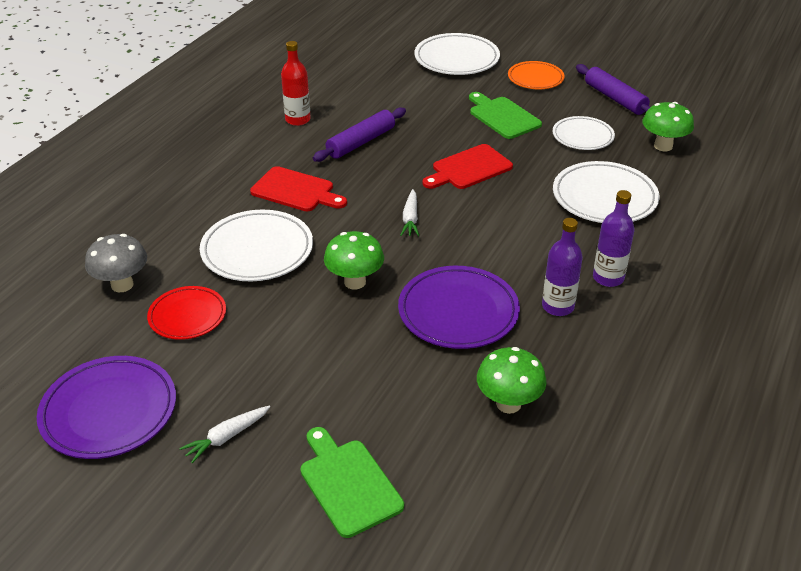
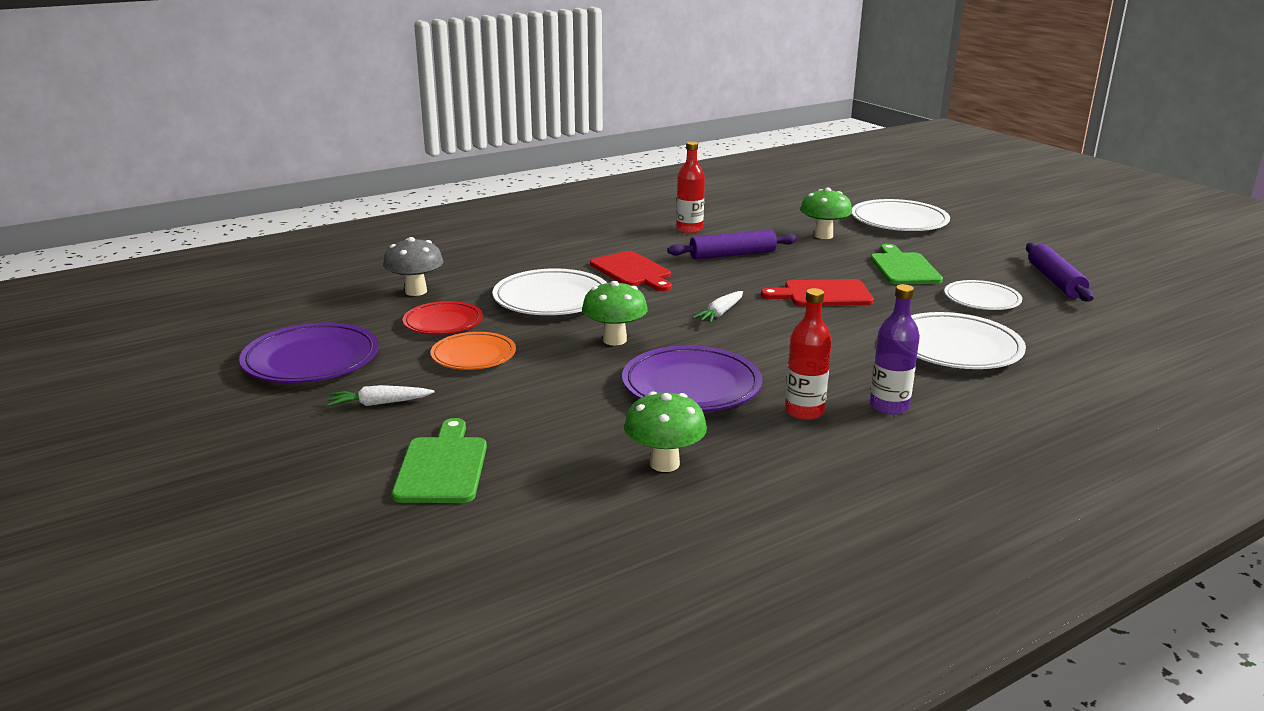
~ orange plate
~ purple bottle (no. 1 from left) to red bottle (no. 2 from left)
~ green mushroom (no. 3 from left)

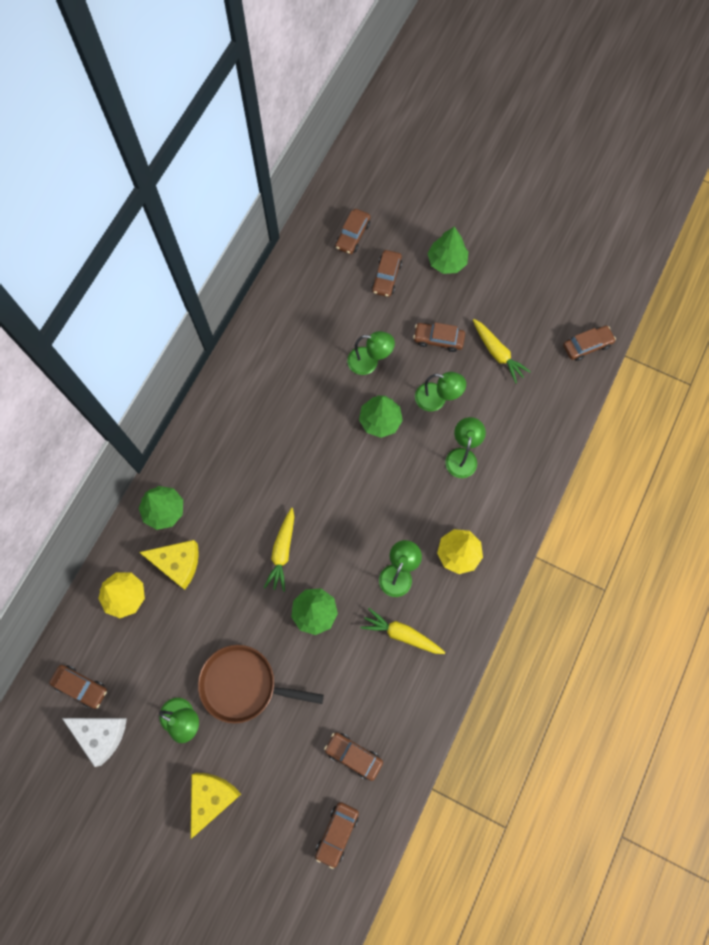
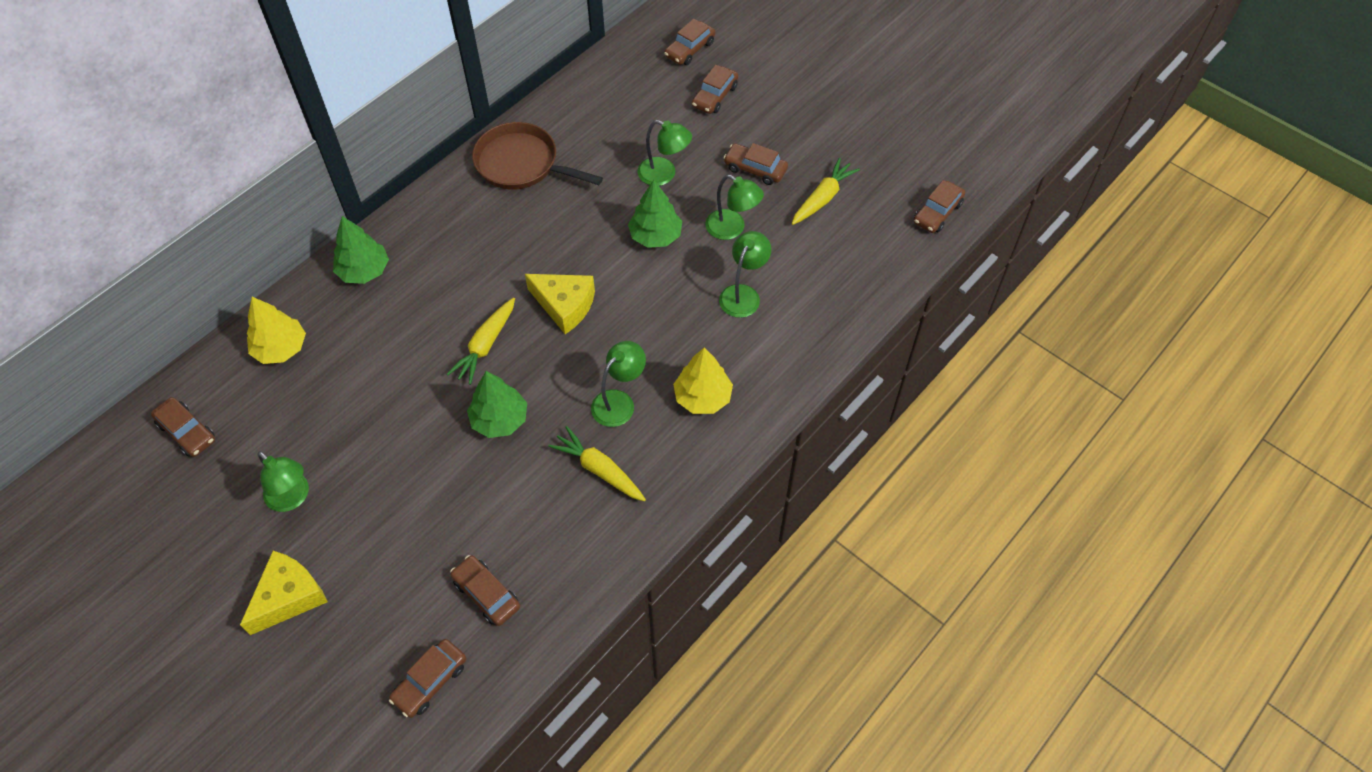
~ brown pan
~ yellow cheese (no. 1 from left in the first image) to yellow cheese (no. 2 from left)
~ yellow carrot (no. 3 from left) 120 degrees counterclockwise
~ brown car (no. 7 from left) 135 degrees clockwise
- white cheese
- green tree (no. 4 from left)

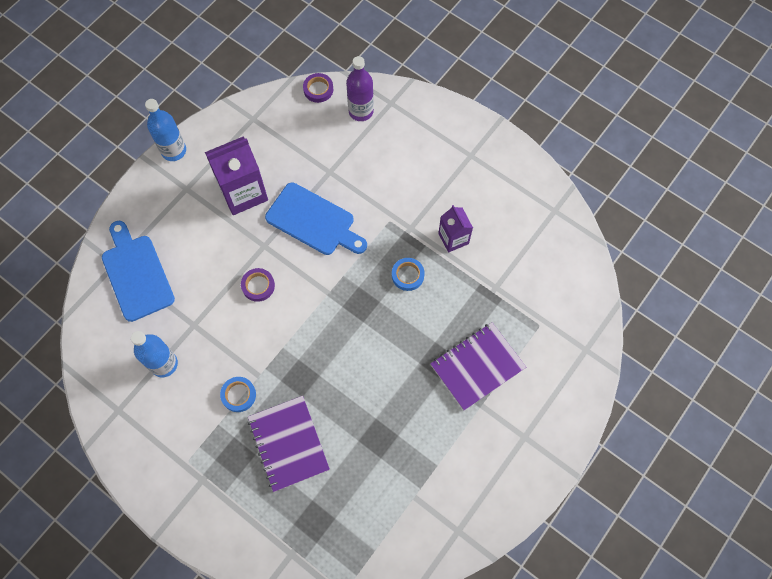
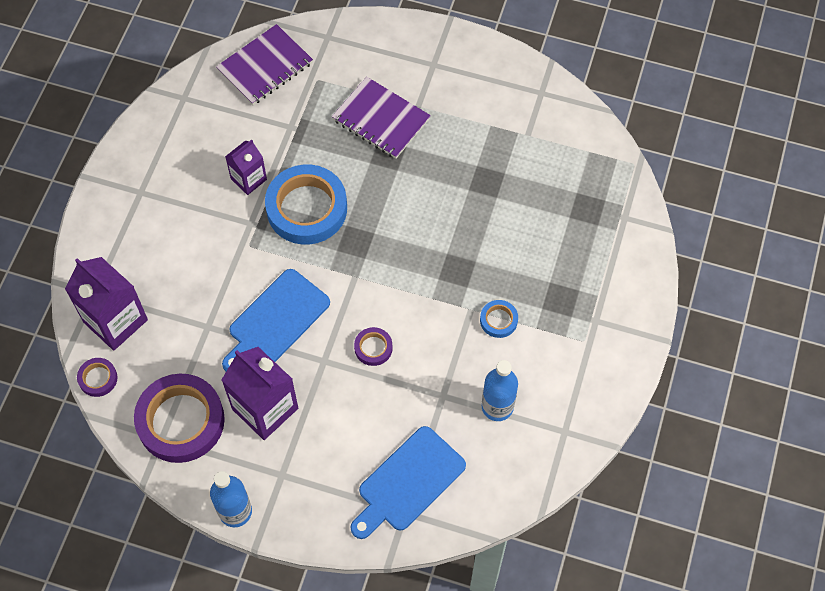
~ purple bottle to purple carton (no. 1 from left)
+ purple tape (no. 2 from left)
~ purple notebook (no. 1 from left)
~ blue cutting board (no. 2 from left in the first image) 150 degrees counterclockwise
~ blue tape (no. 2 from left in the first image) x2.22

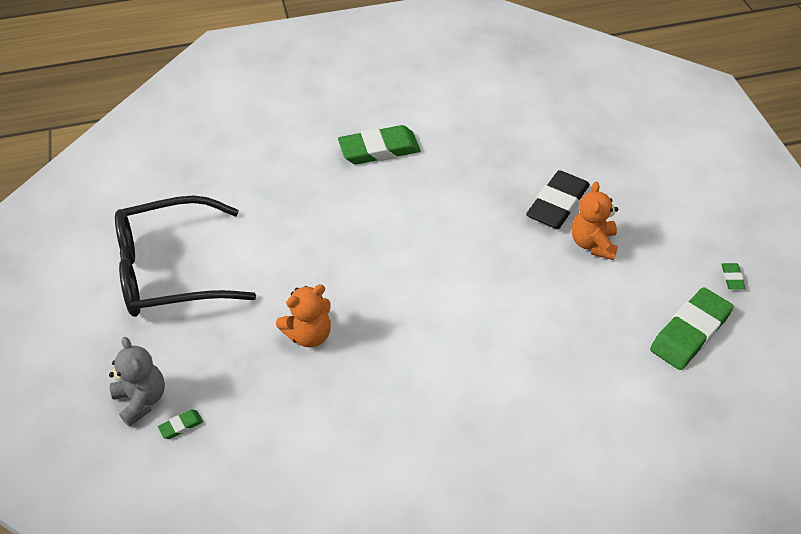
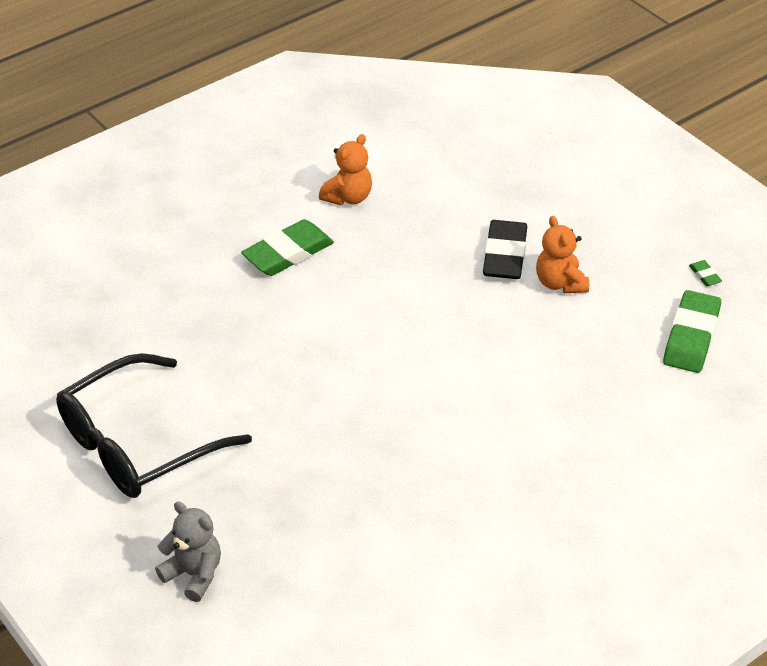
~ orange teddy bear (no. 1 from left)
- green eraser (no. 1 from left)

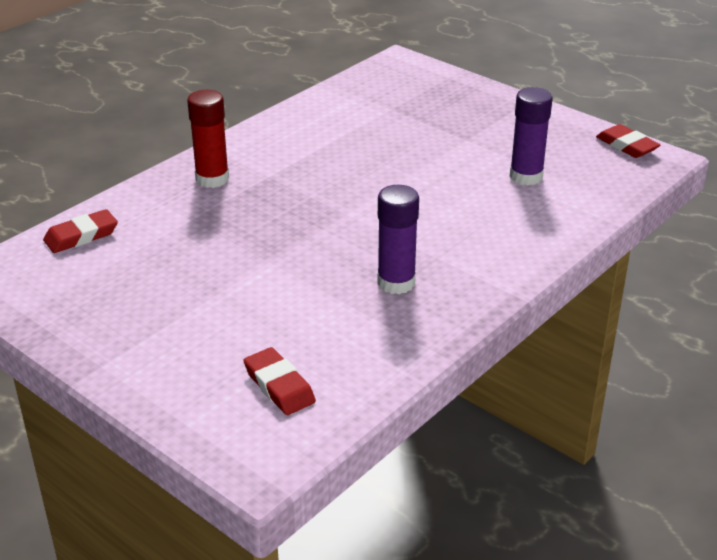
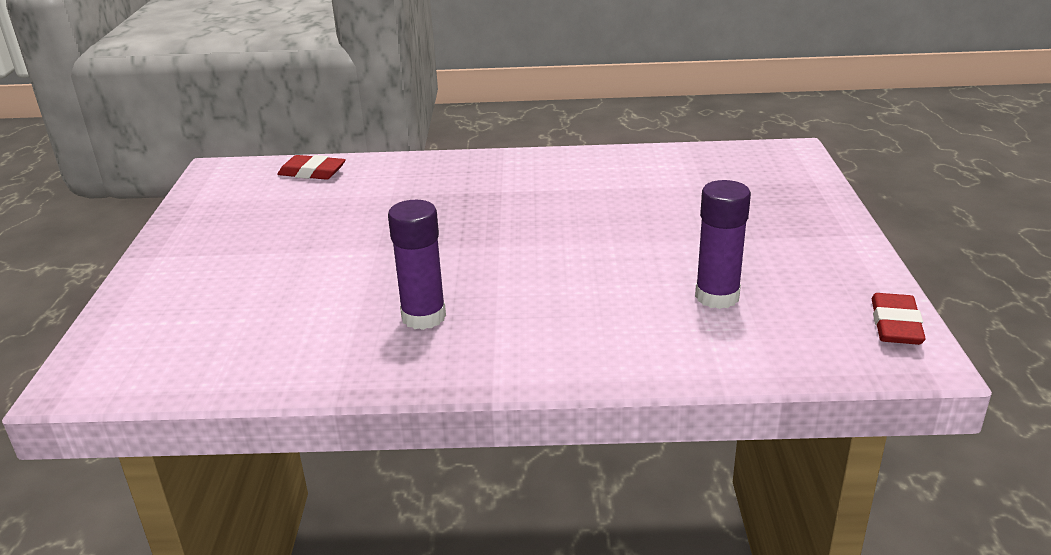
- red glue stick
- red eraser (no. 2 from left)

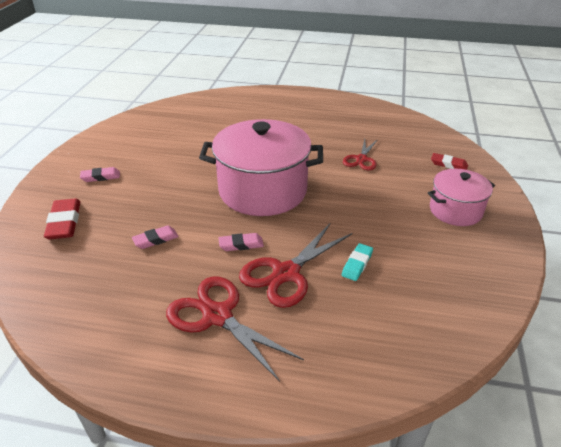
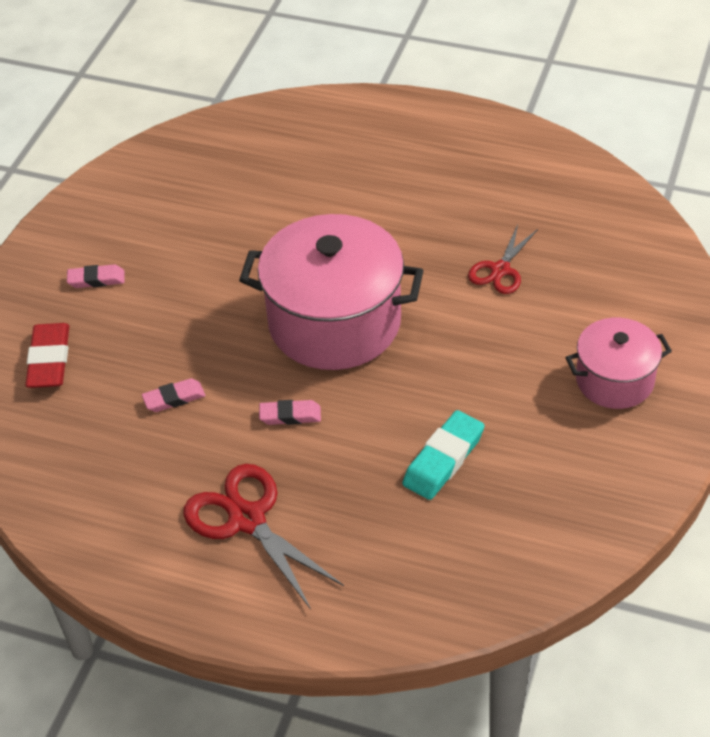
~ turquoise eraser x1.59
- red scissors (no. 2 from left)
- red eraser (no. 2 from left)

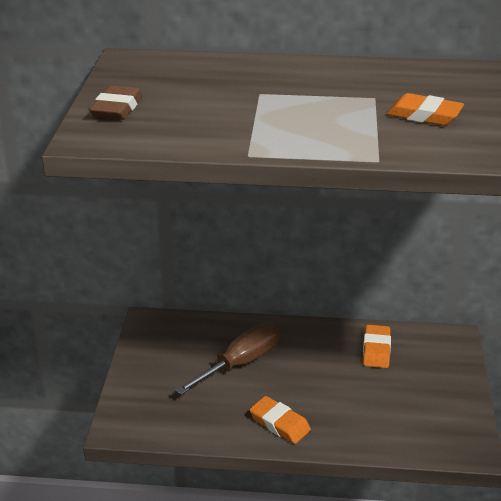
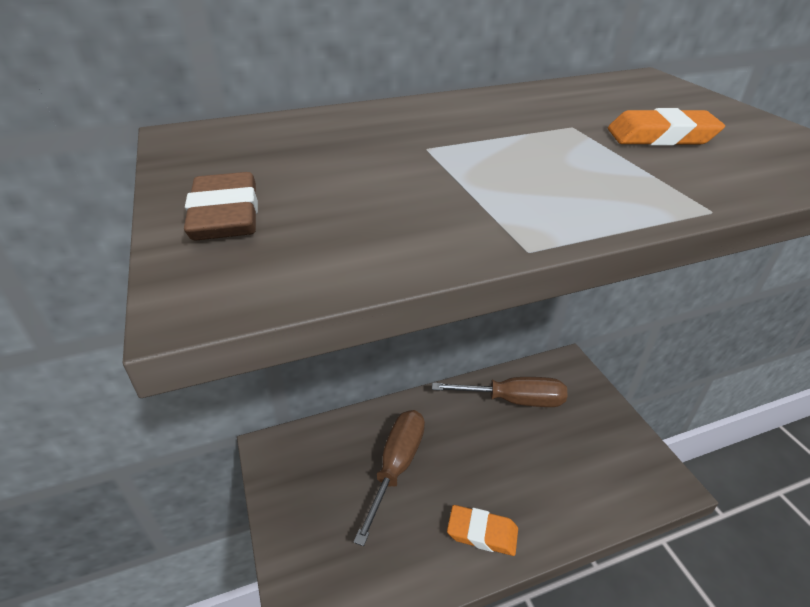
~ orange eraser (no. 2 from left) to brown screwdriver (no. 2 from left)

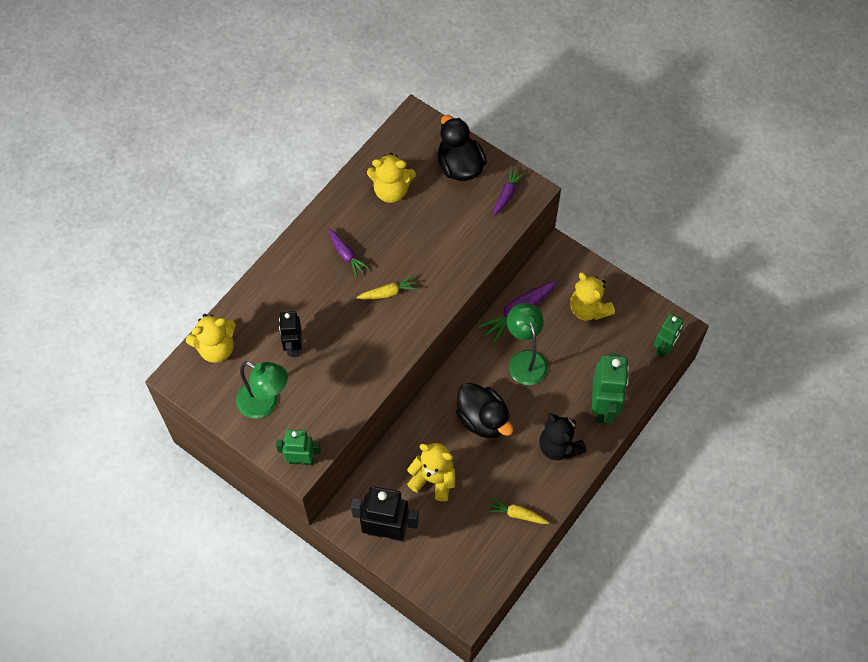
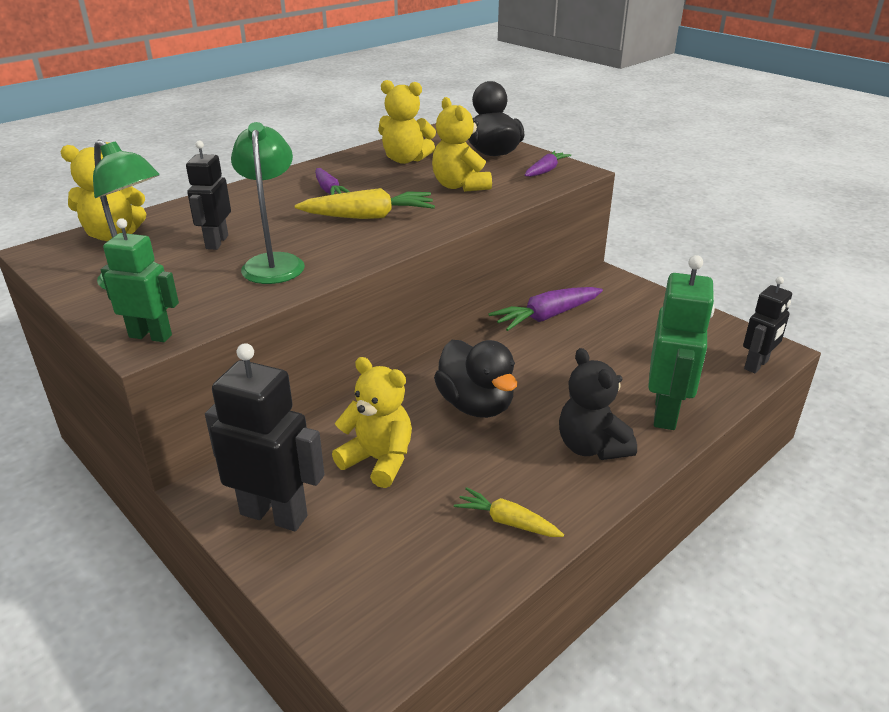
~ green lamp (no. 2 from left)
~ yellow carrot (no. 1 from left) x1.61
~ yellow teddy bear (no. 4 from left)
~ green robot (no. 3 from left) to black robot (no. 3 from left)

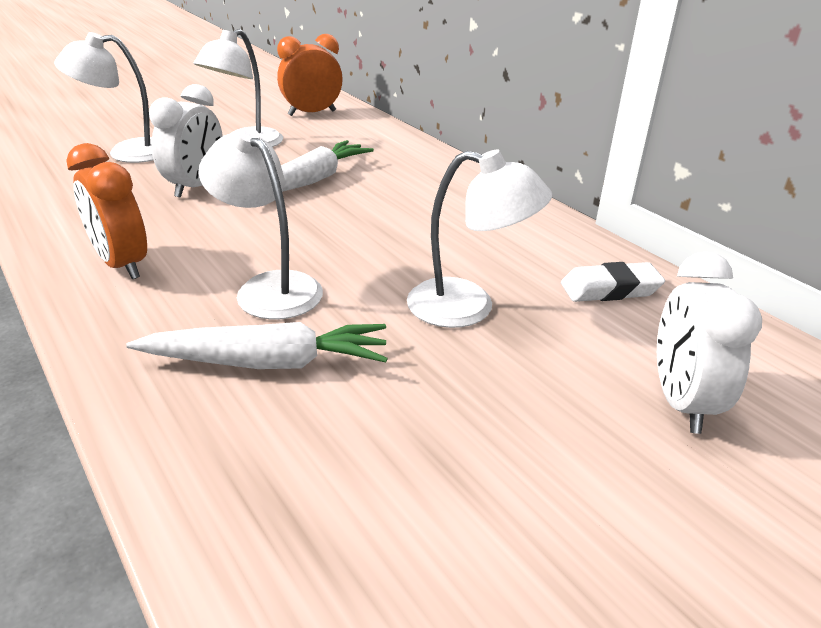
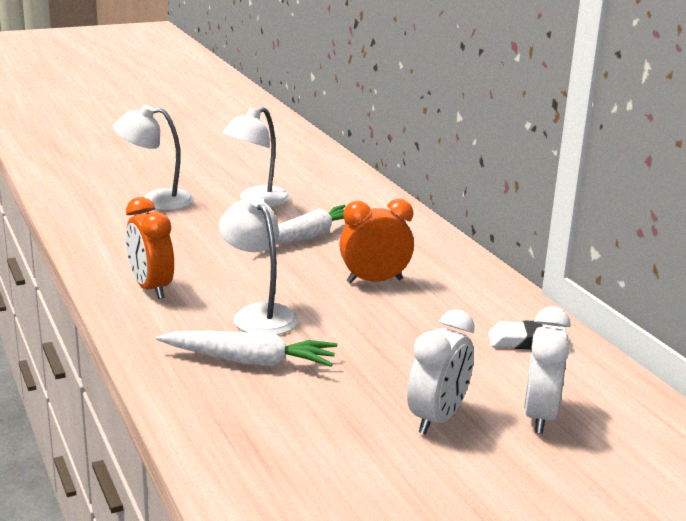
~ orange clock (no. 2 from left)
~ white clock (no. 1 from left)
- white lamp (no. 4 from left)

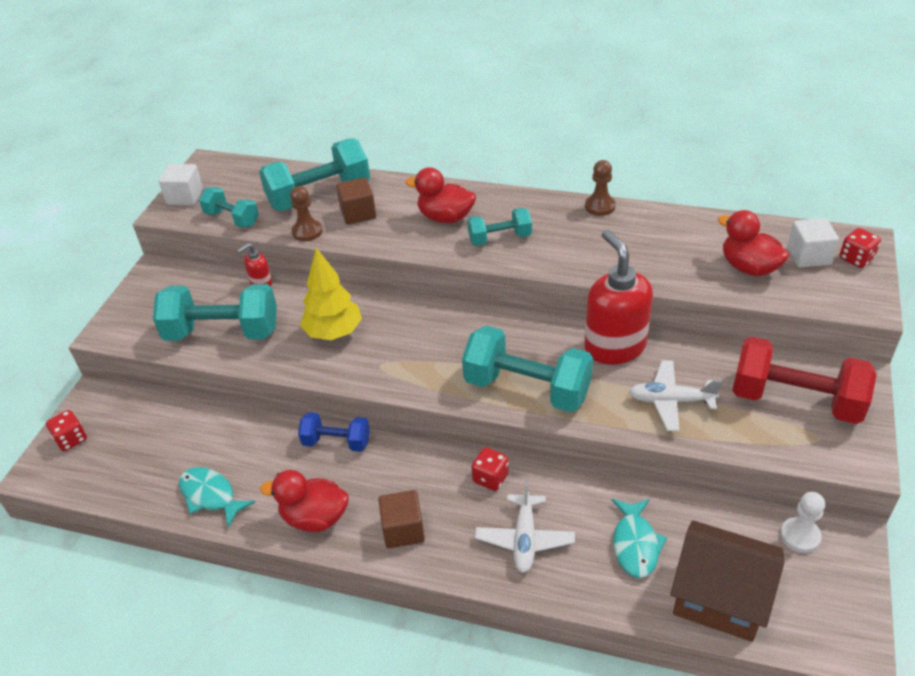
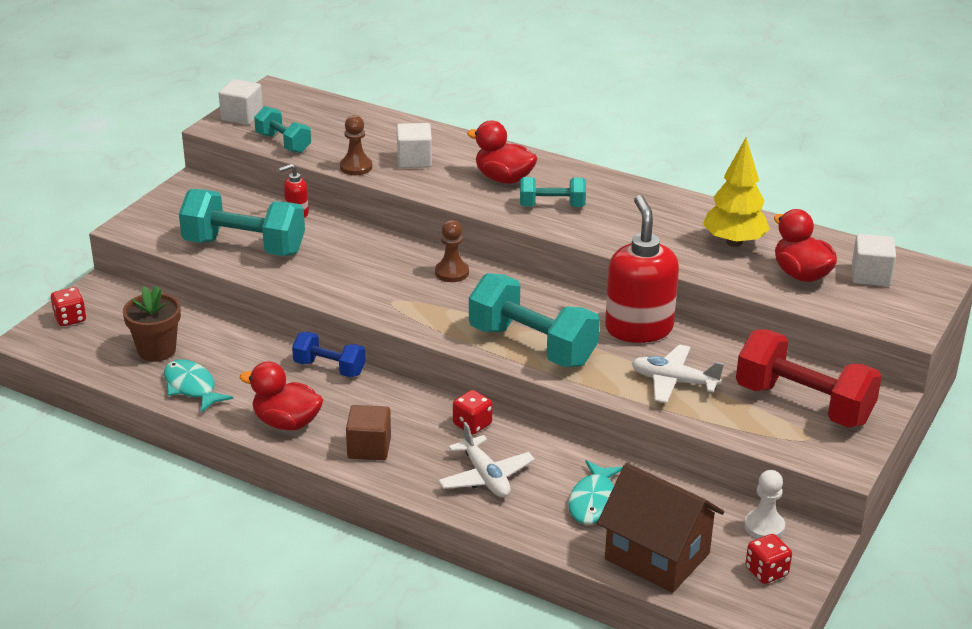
+ brown flower pot
~ brown cube (no. 1 from left) to white cube (no. 2 from left)
~ brown pawn (no. 2 from left)
~ white plane (no. 1 from left) 45 degrees counterclockwise
~ yellow tree
~ red dice (no. 3 from left)
- turquoise dumbbell (no. 3 from left)

